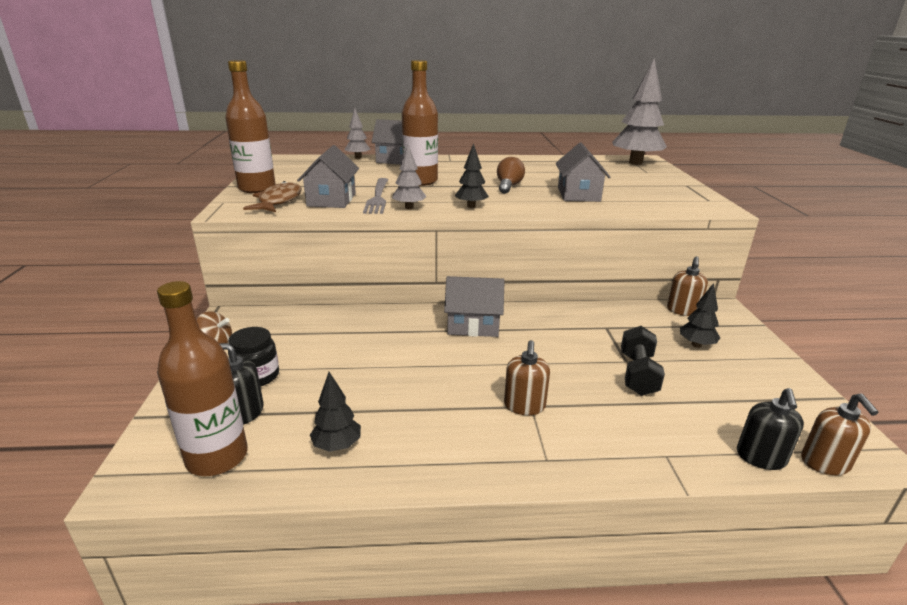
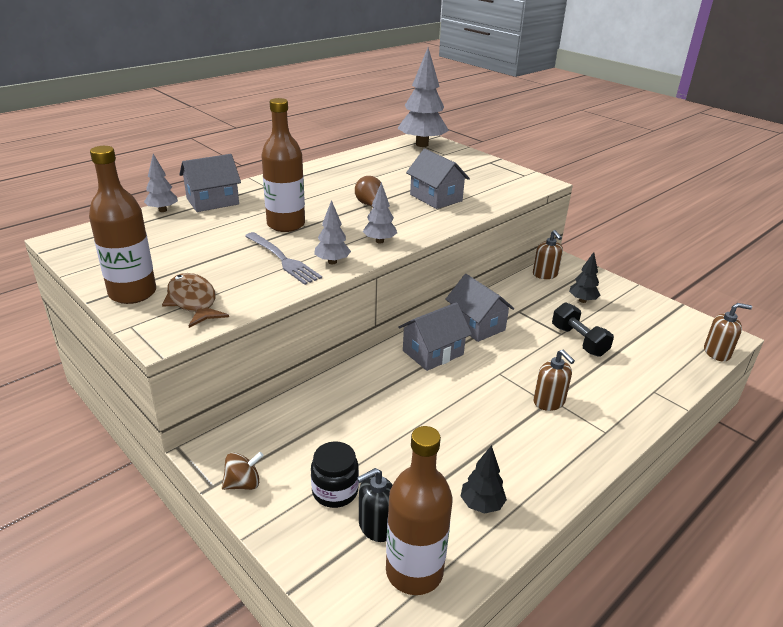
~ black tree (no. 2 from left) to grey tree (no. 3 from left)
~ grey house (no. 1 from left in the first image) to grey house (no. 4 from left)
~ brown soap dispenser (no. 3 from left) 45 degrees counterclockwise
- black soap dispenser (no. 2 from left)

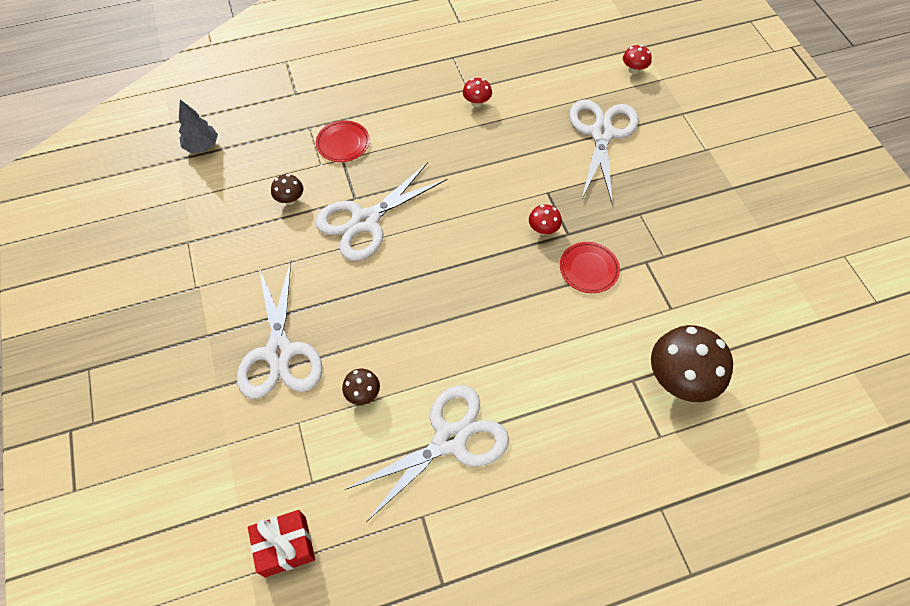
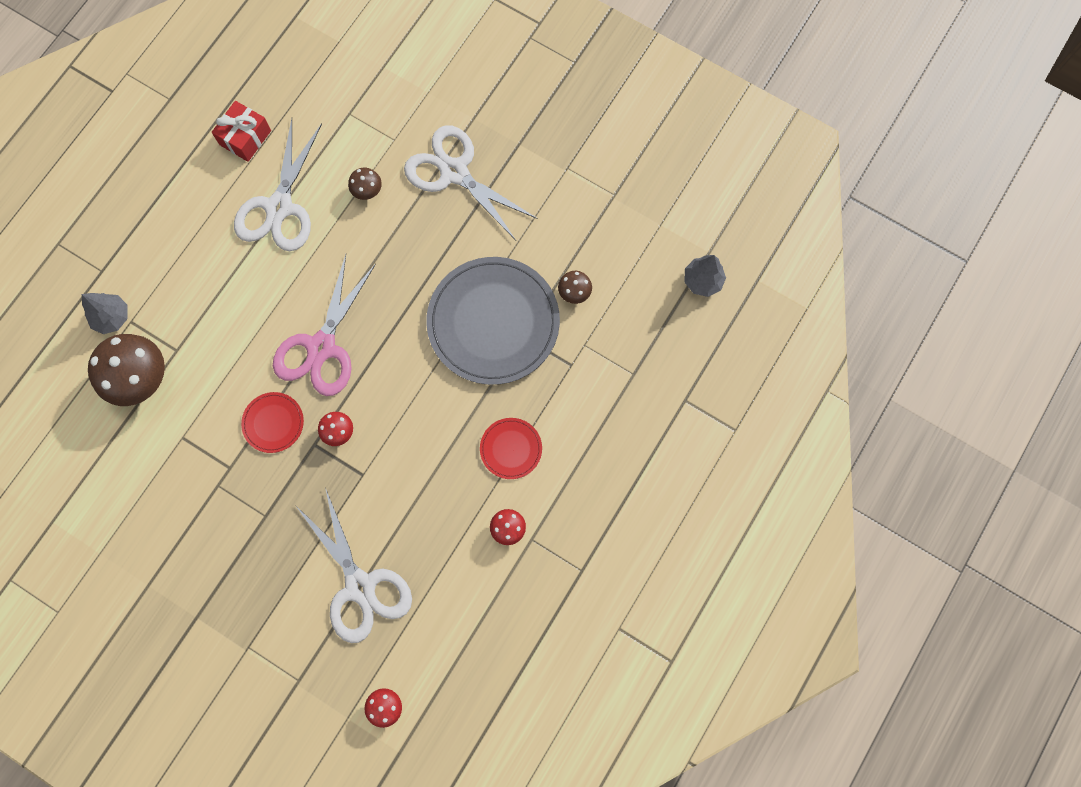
+ grey tree (no. 1 from left)
~ red gift
+ pink scissors
~ white scissors (no. 2 from left) to grey plate
~ red plate (no. 1 from left in the first image) to red plate (no. 2 from left)

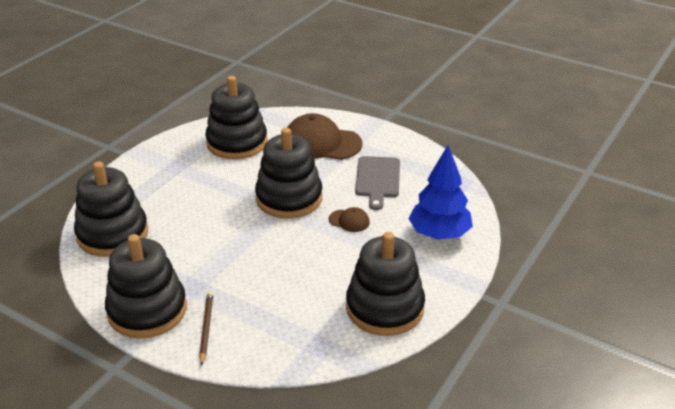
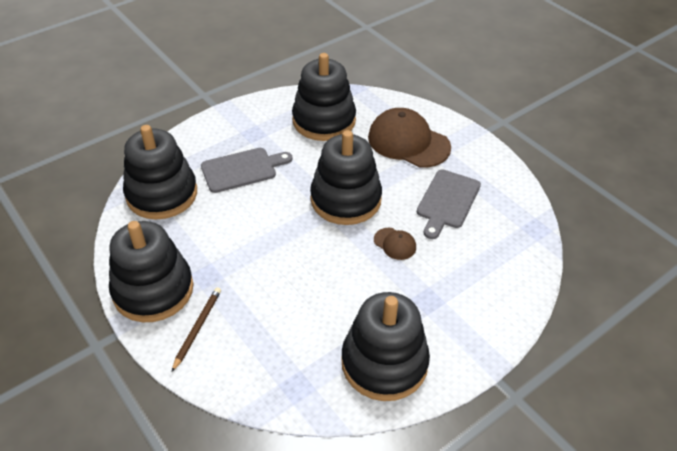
+ grey cutting board (no. 1 from left)
- blue tree

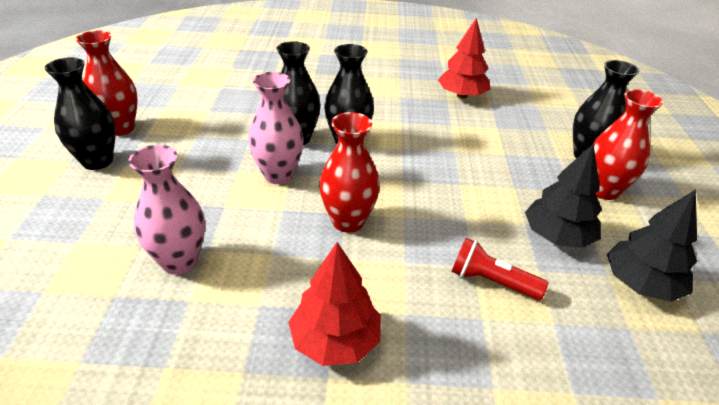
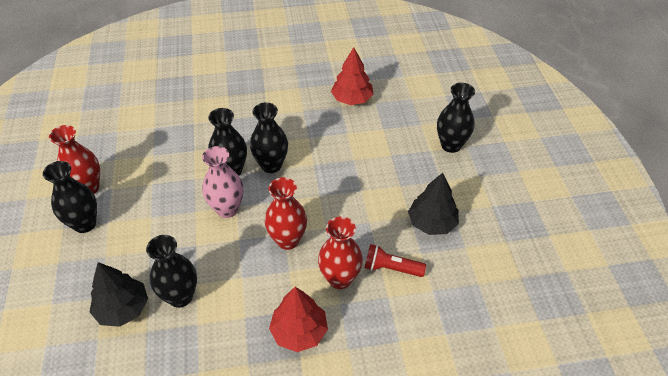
~ black tree (no. 2 from left in the first image) to black tree (no. 1 from left)
~ pink vase (no. 1 from left) to black vase (no. 2 from left)
~ red vase (no. 3 from left)

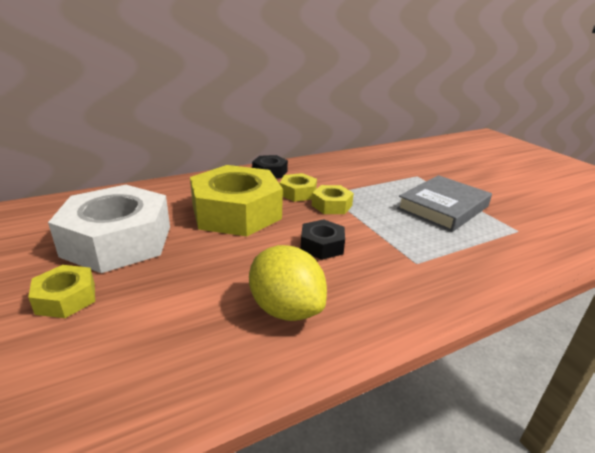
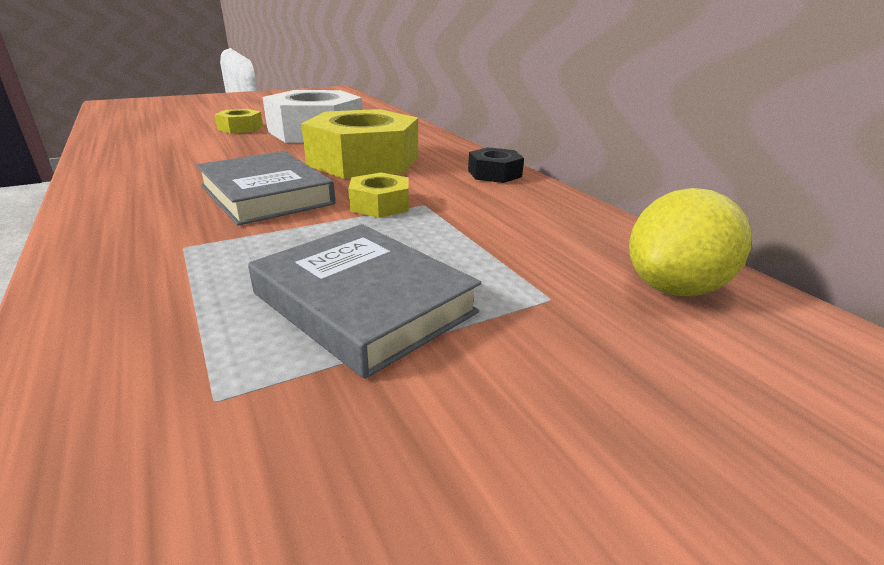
~ black nut (no. 2 from left) to grey book (no. 1 from left)
~ yellow lemon
- yellow nut (no. 3 from left)

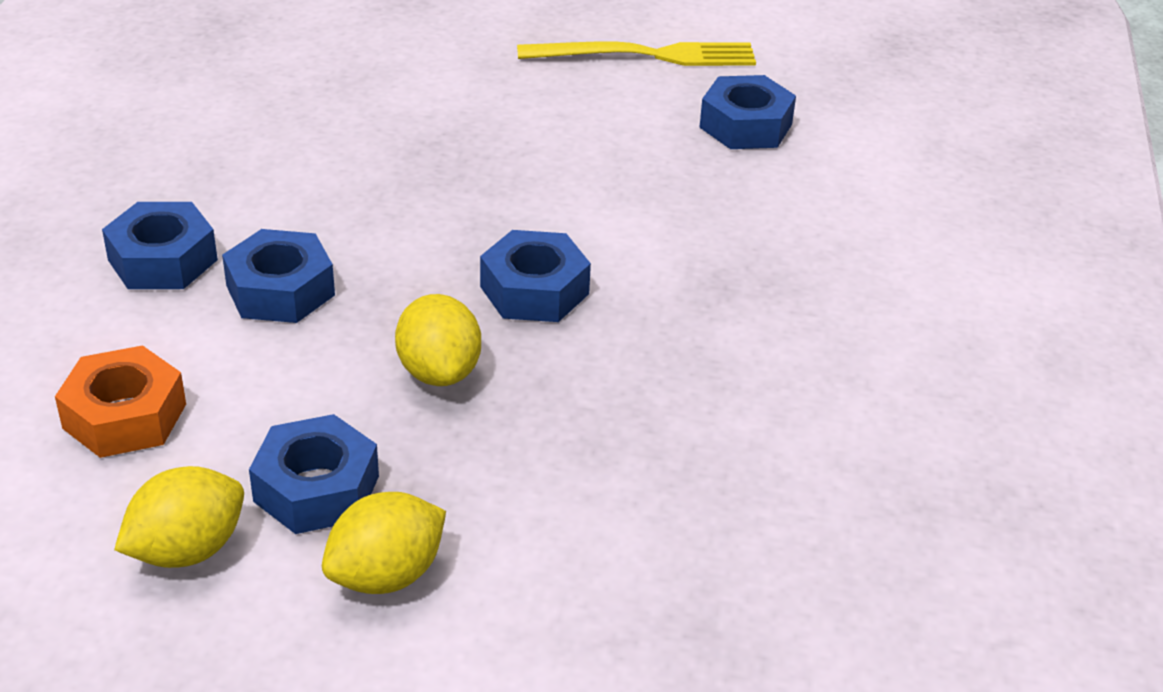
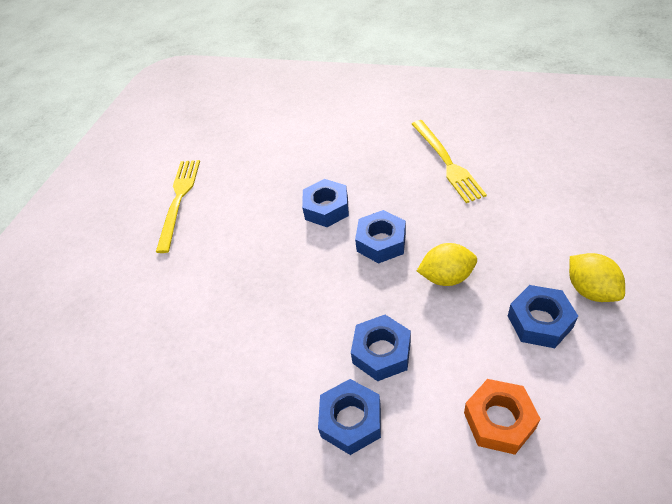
~ blue nut (no. 5 from left in the first image) to blue nut (no. 1 from left)
+ yellow fork (no. 2 from left)
- yellow lemon (no. 1 from left)

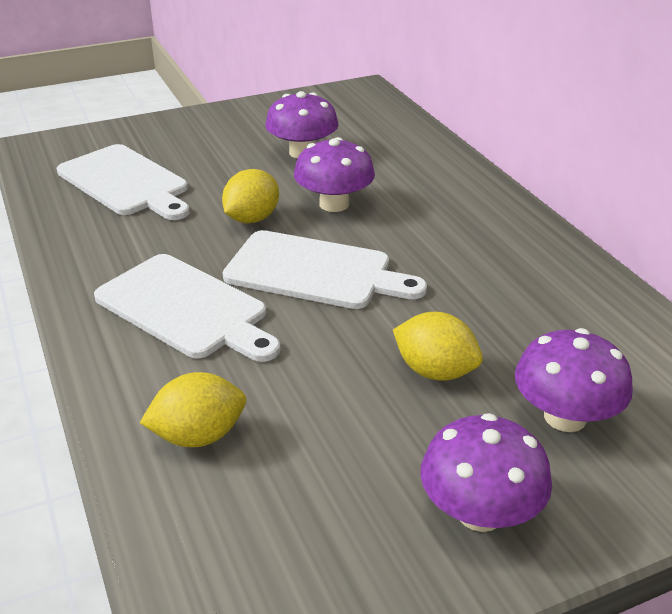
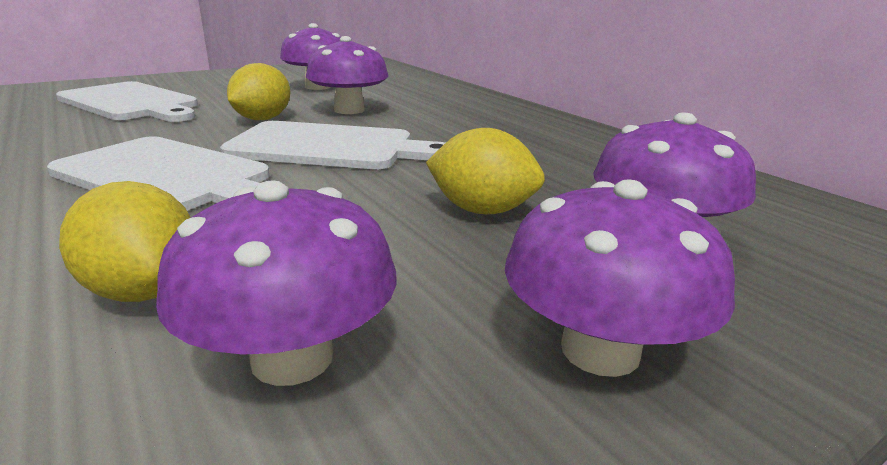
~ yellow lemon (no. 1 from left) 75 degrees clockwise
+ purple mushroom (no. 1 from left)

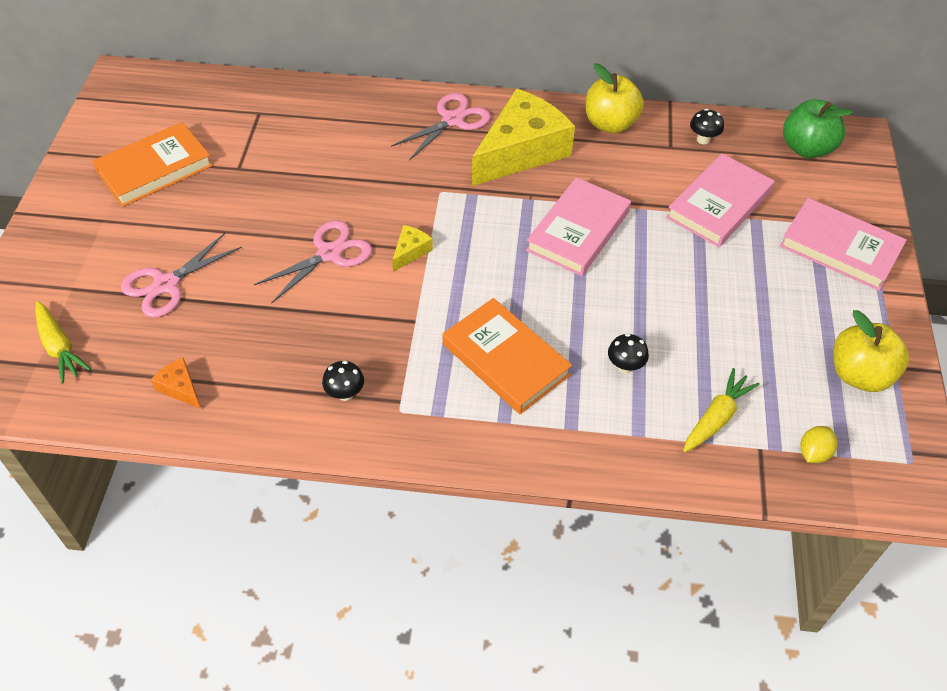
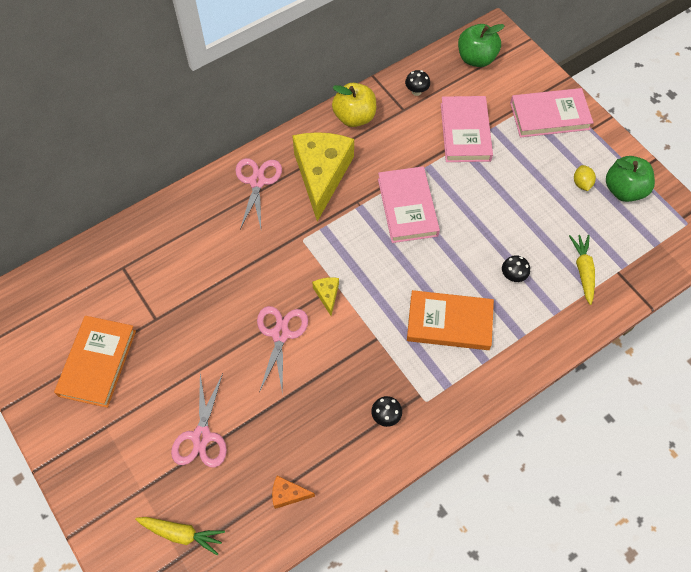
~ yellow lemon
~ yellow apple (no. 2 from left) to green apple (no. 2 from left)

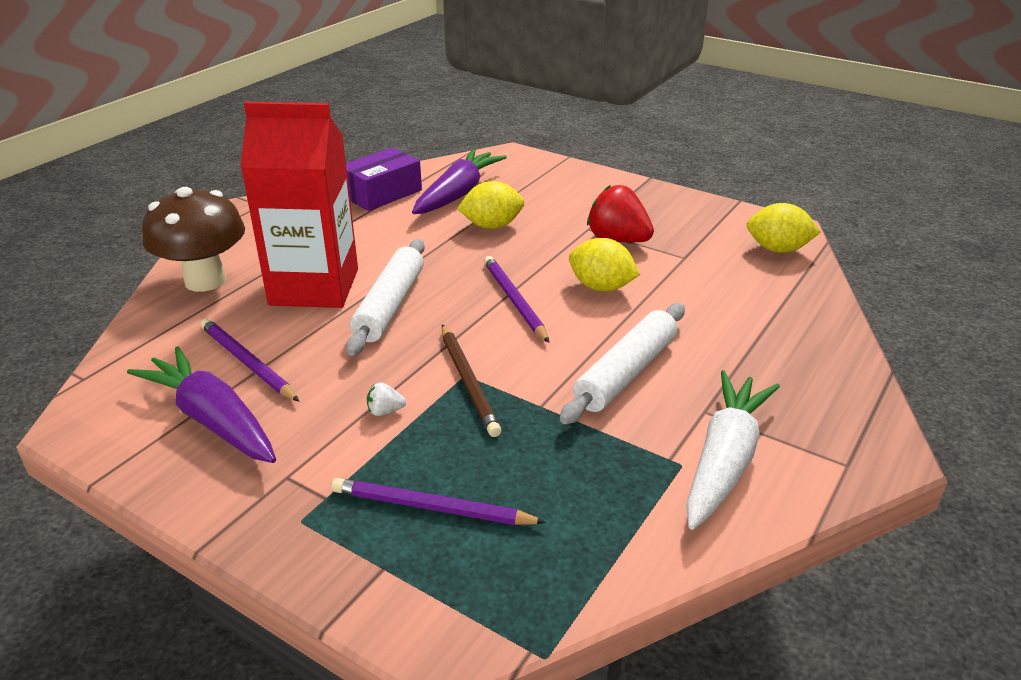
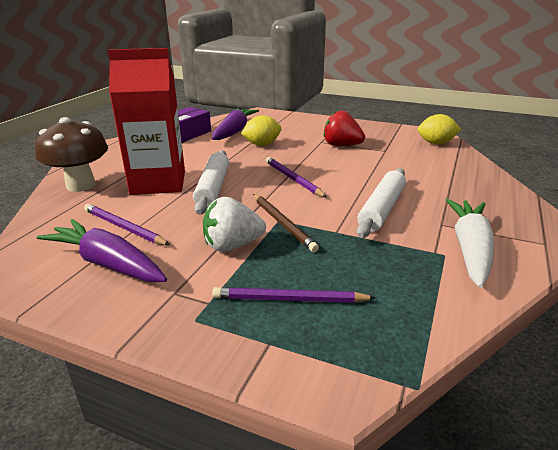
~ white strawberry x2.29
- yellow lemon (no. 2 from left)

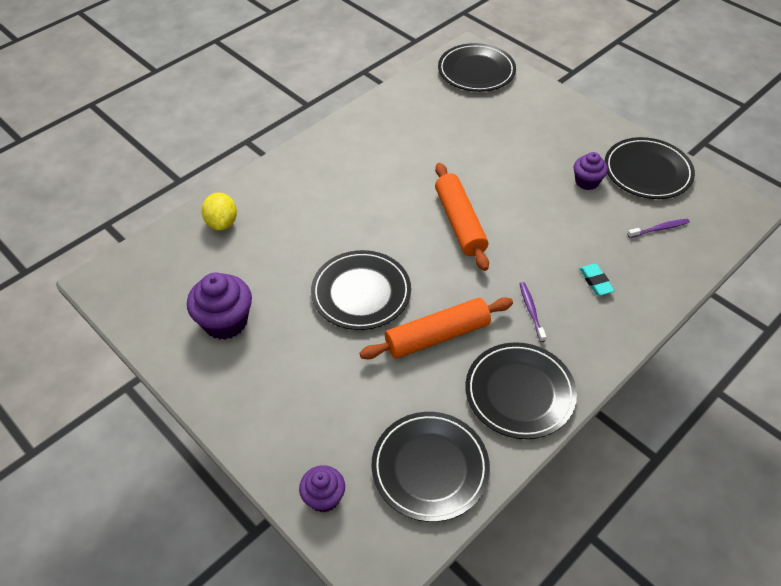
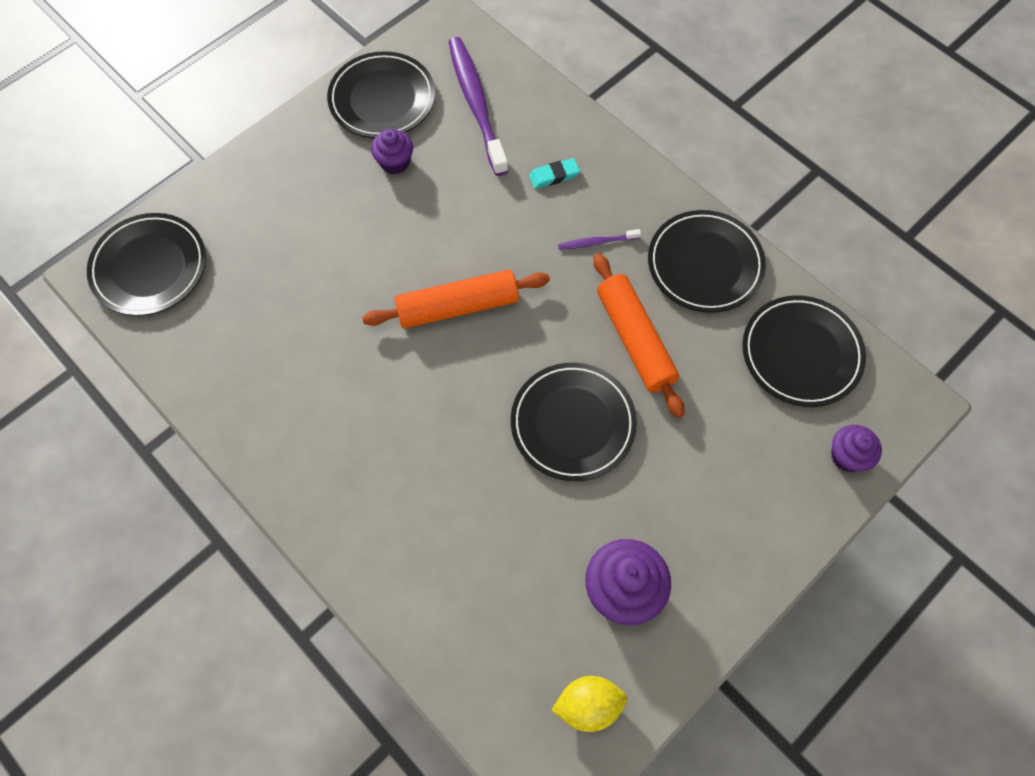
~ purple toothbrush (no. 2 from left in the first image) x2.23
~ yellow lemon

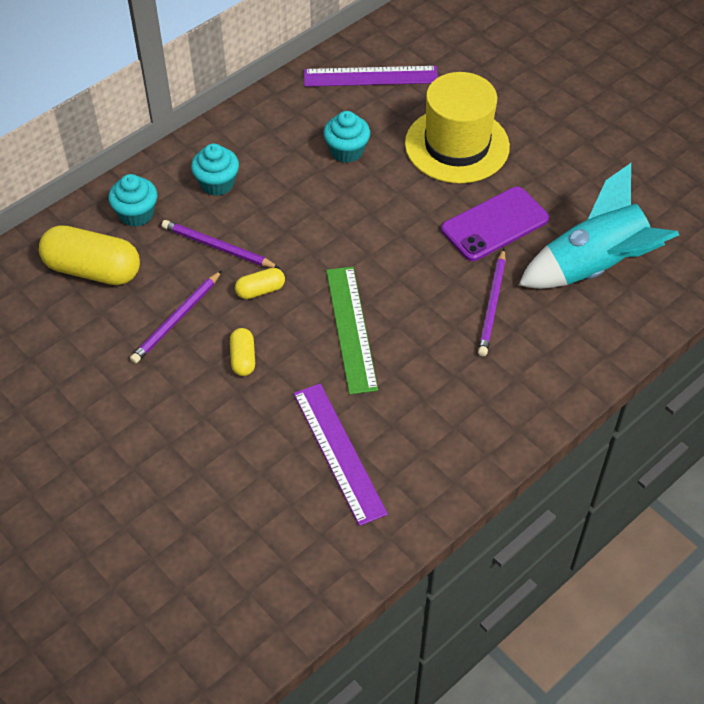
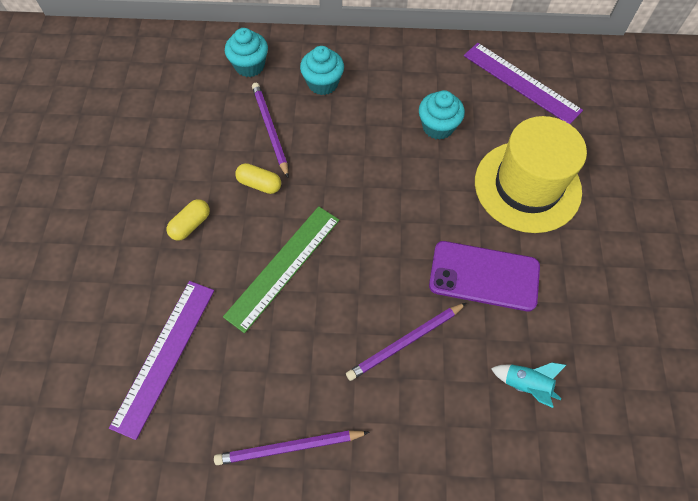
~ purple pencil (no. 1 from left in the first image) to purple pencil (no. 2 from left)
~ turquoise rocket x0.41
- yellow capsule (no. 1 from left)

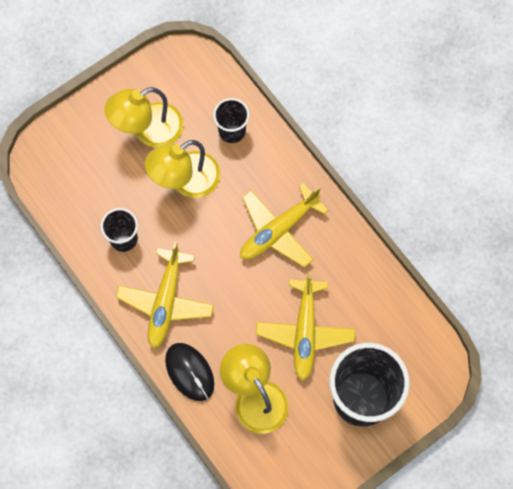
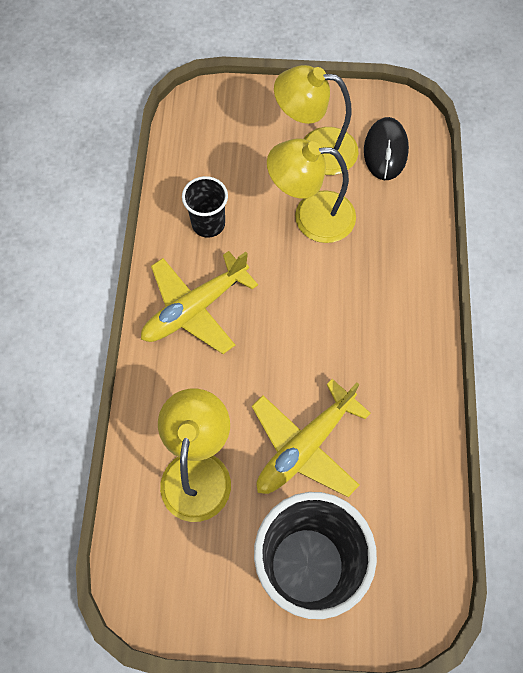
~ black mouse
- black cup (no. 2 from left)
- yellow plane (no. 2 from left)

